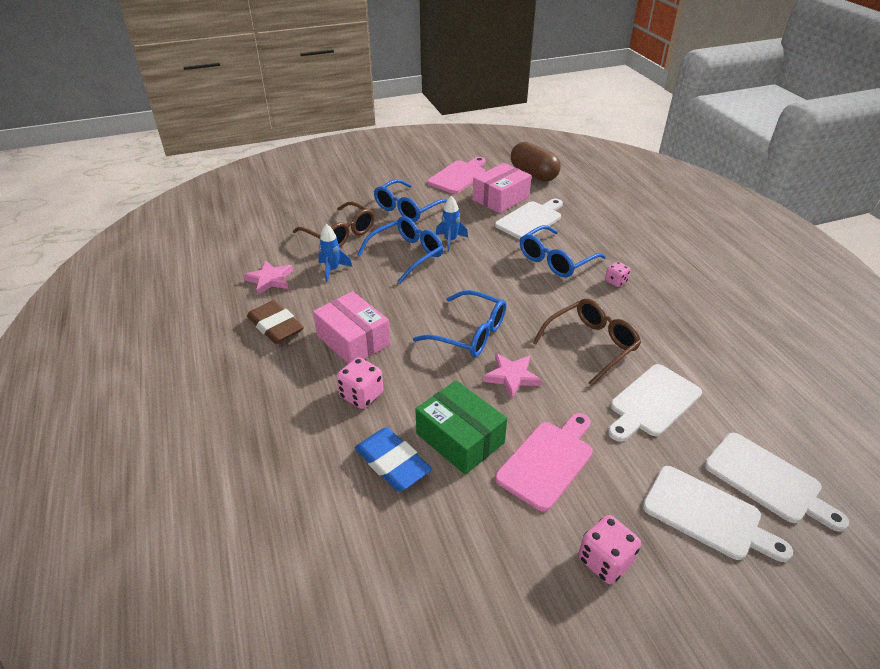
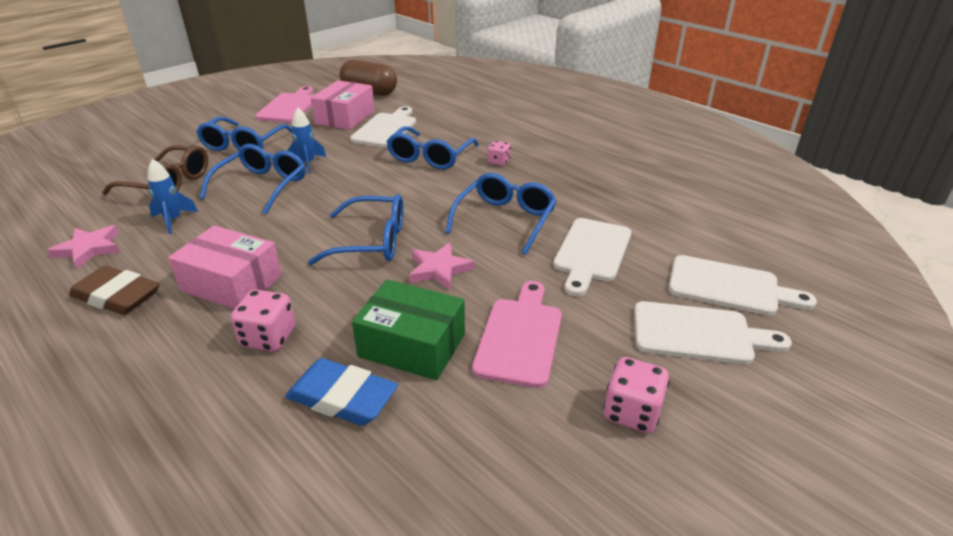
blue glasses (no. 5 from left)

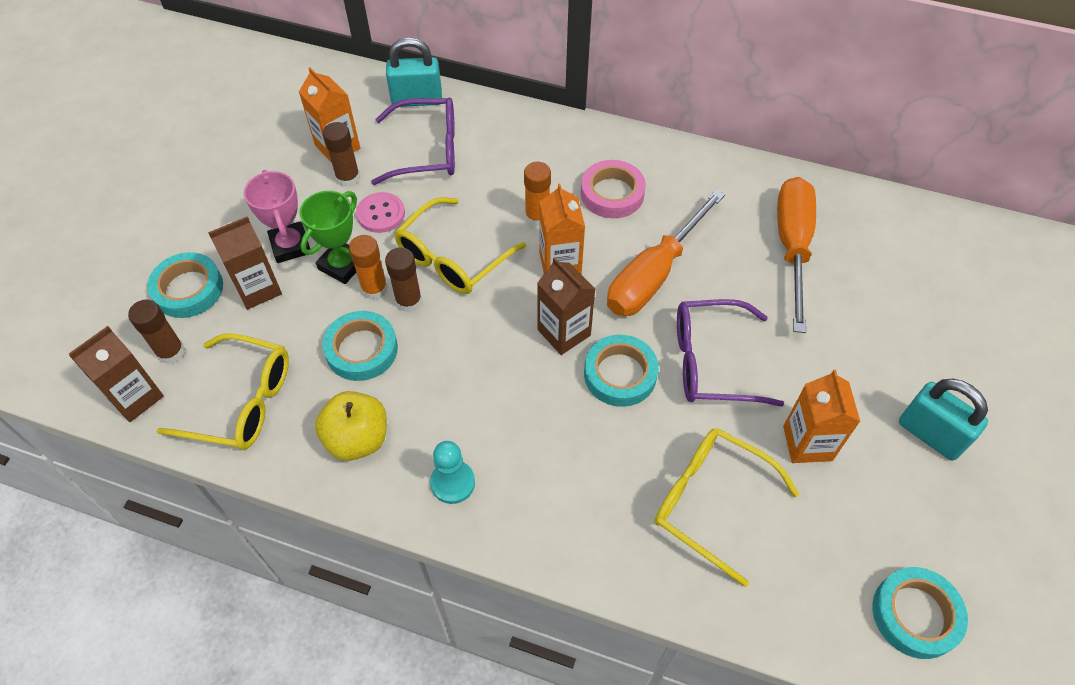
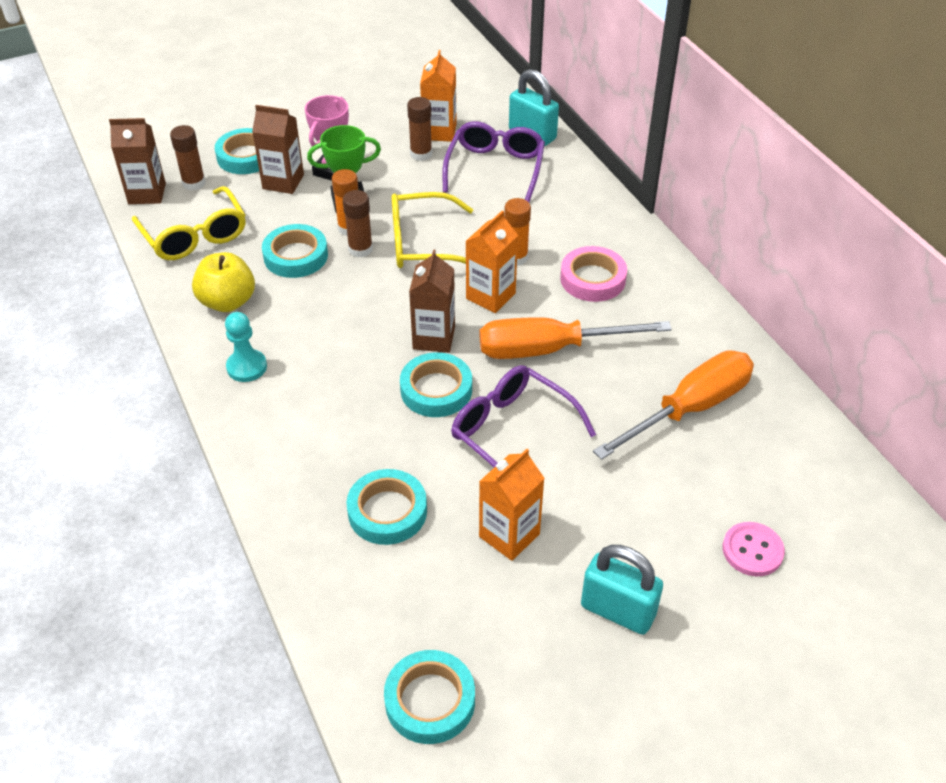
purple glasses (no. 1 from left)
pink button
turquoise padlock (no. 2 from left)
turquoise tape (no. 3 from left)

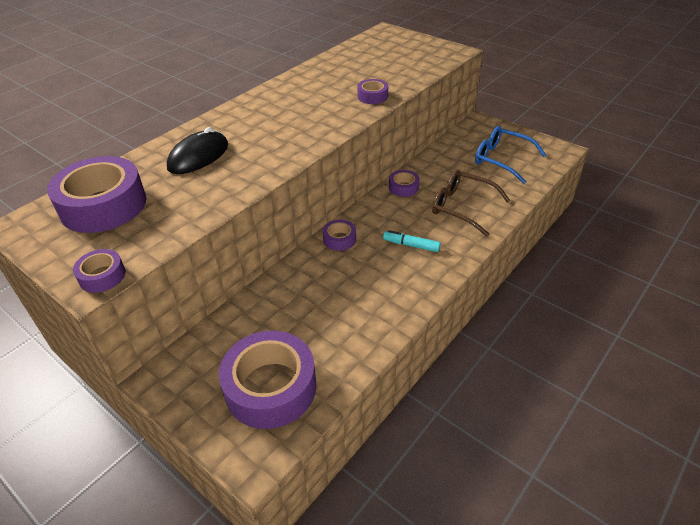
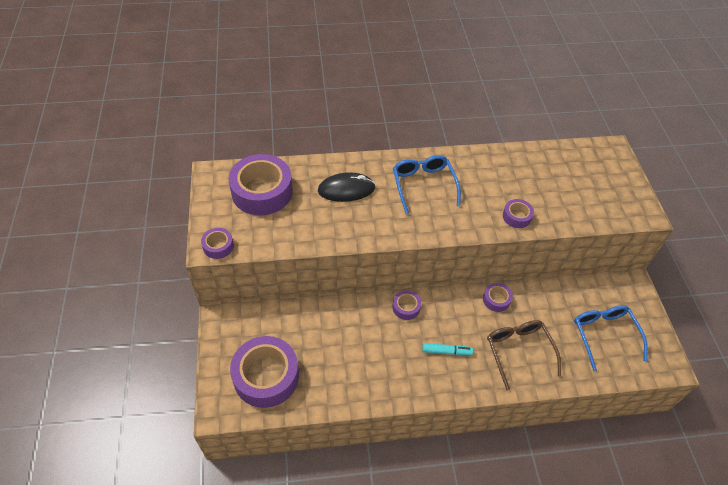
turquoise marker
blue glasses (no. 1 from left)

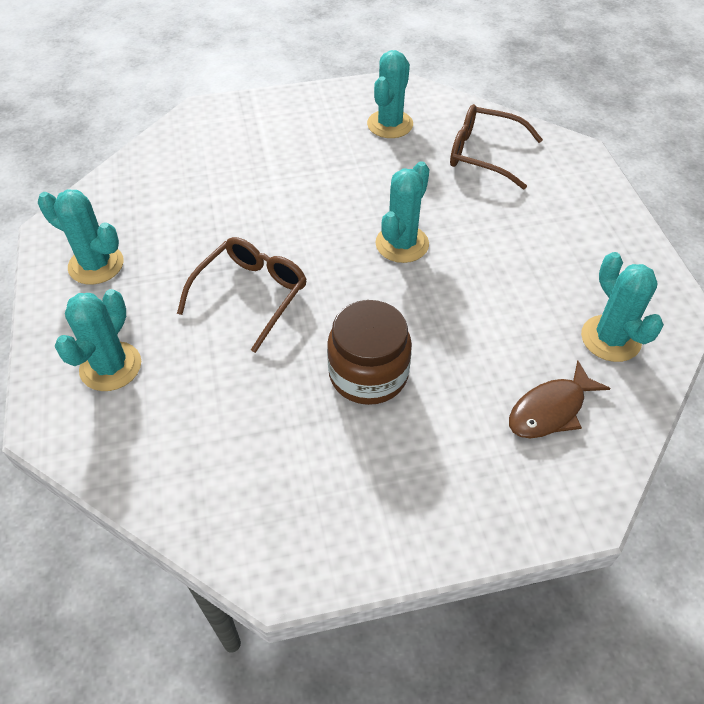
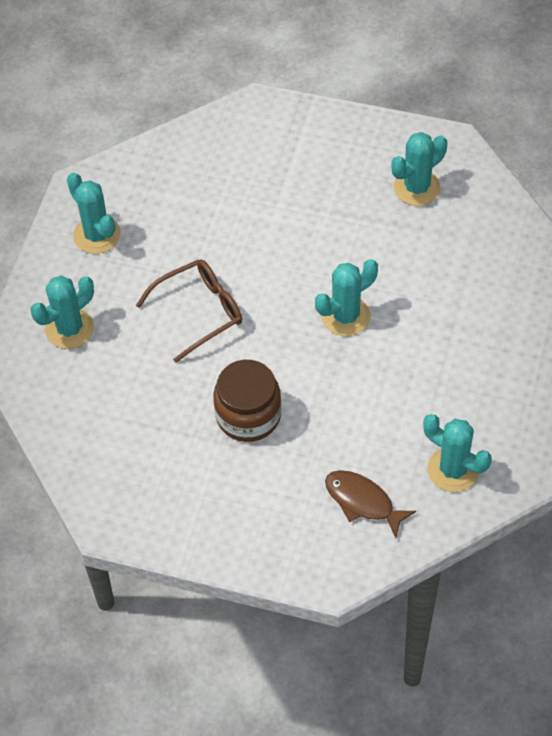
brown glasses (no. 2 from left in the first image)
turquoise cactus (no. 5 from left)
brown fish

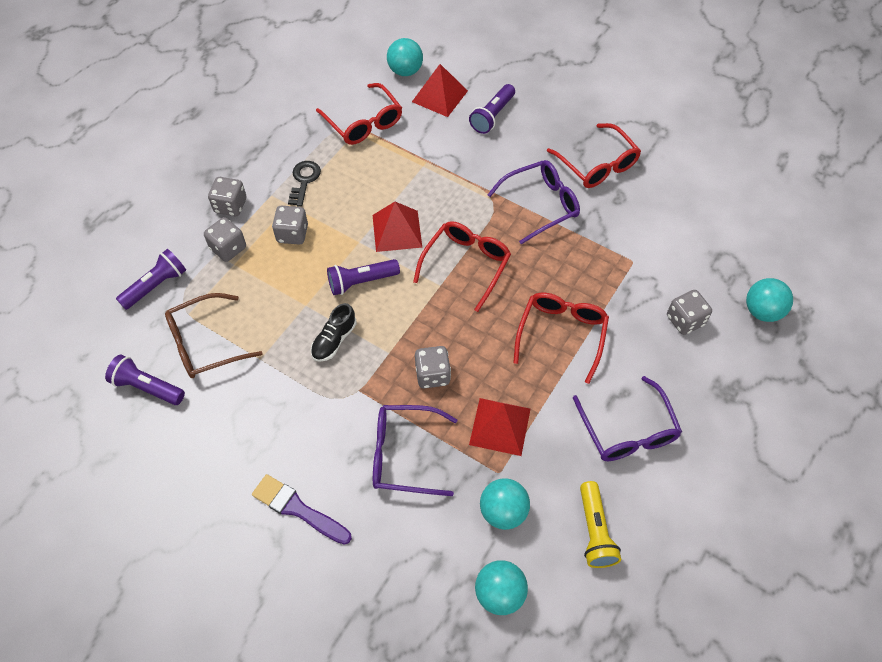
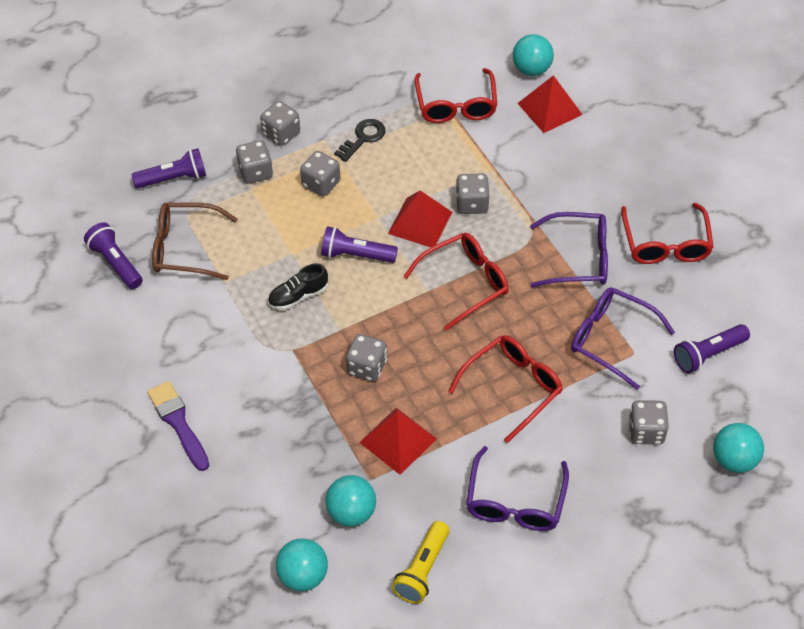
purple flashlight (no. 4 from left)
purple glasses (no. 3 from left)
grey dice (no. 5 from left)

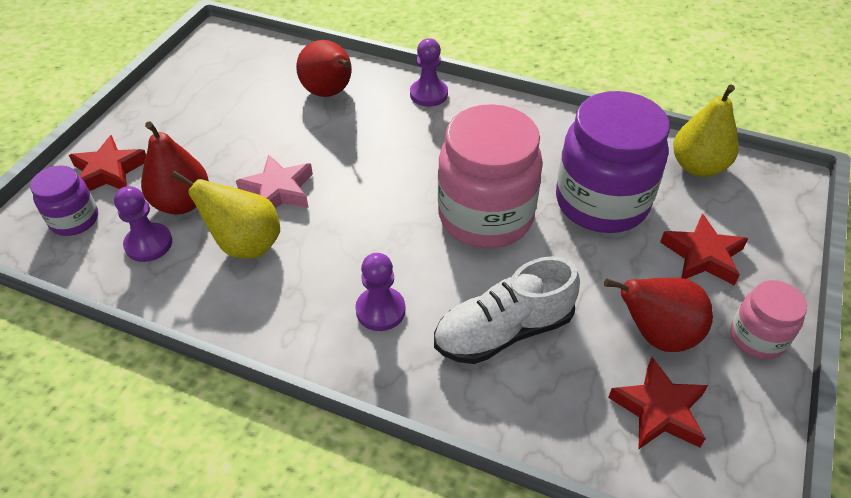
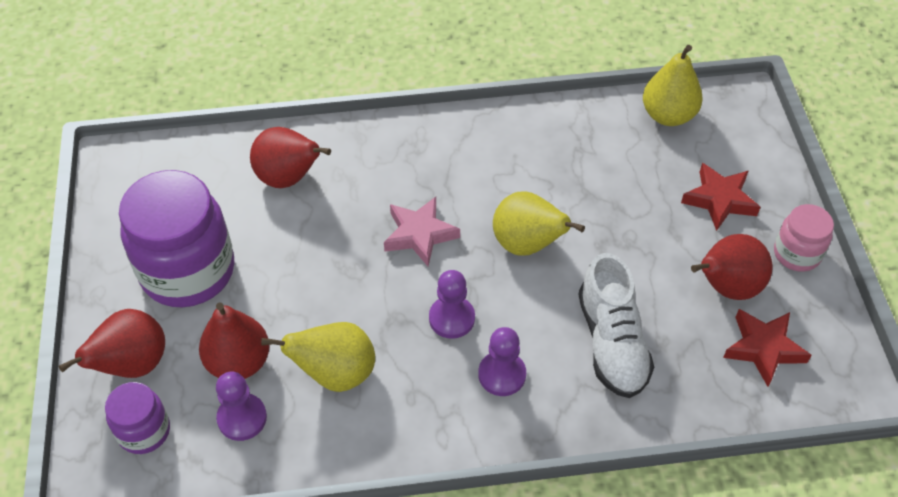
purple pawn (no. 2 from left)
purple jar (no. 2 from left)
yellow pear (no. 2 from left)
red pear (no. 1 from left)
pink star
white shoe

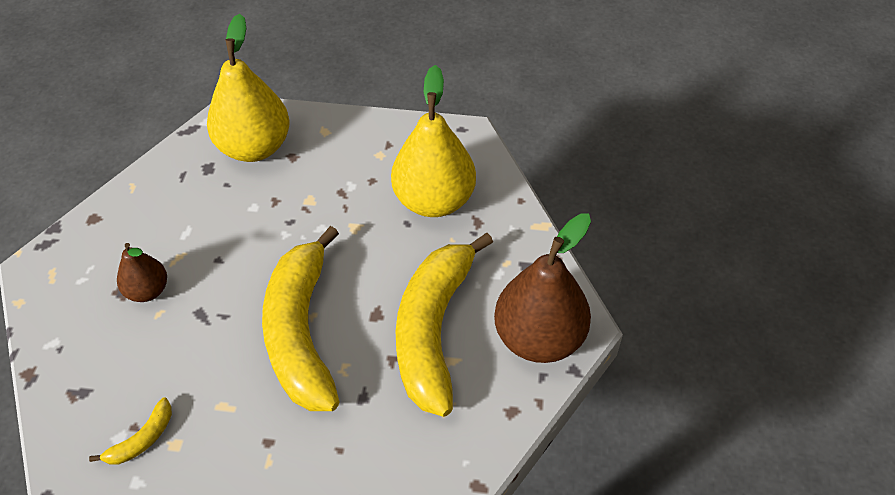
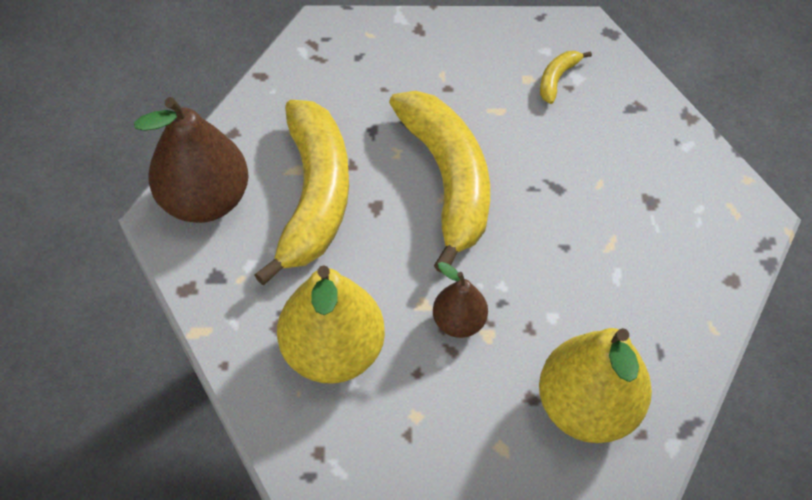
brown pear (no. 2 from left)

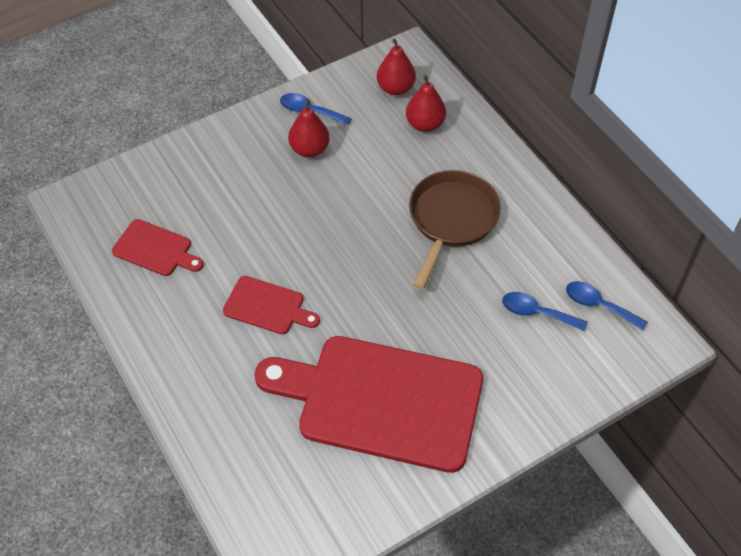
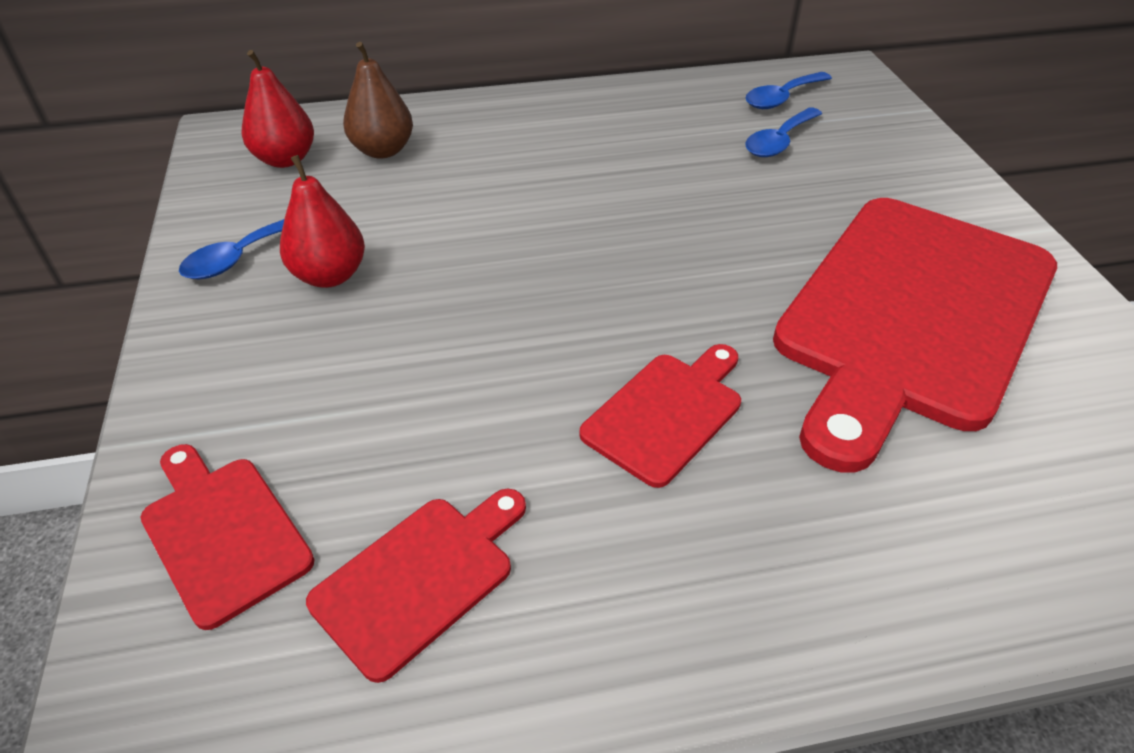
brown pear
brown pan
red cutting board (no. 1 from left)

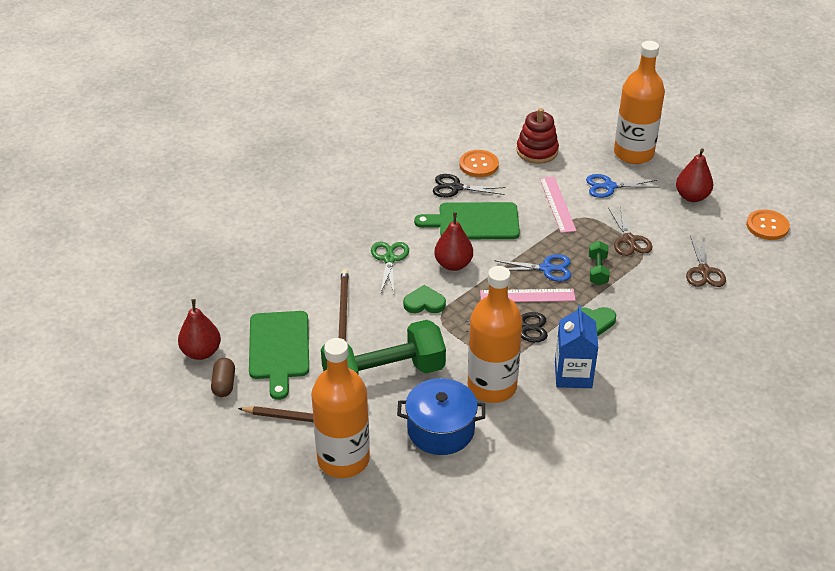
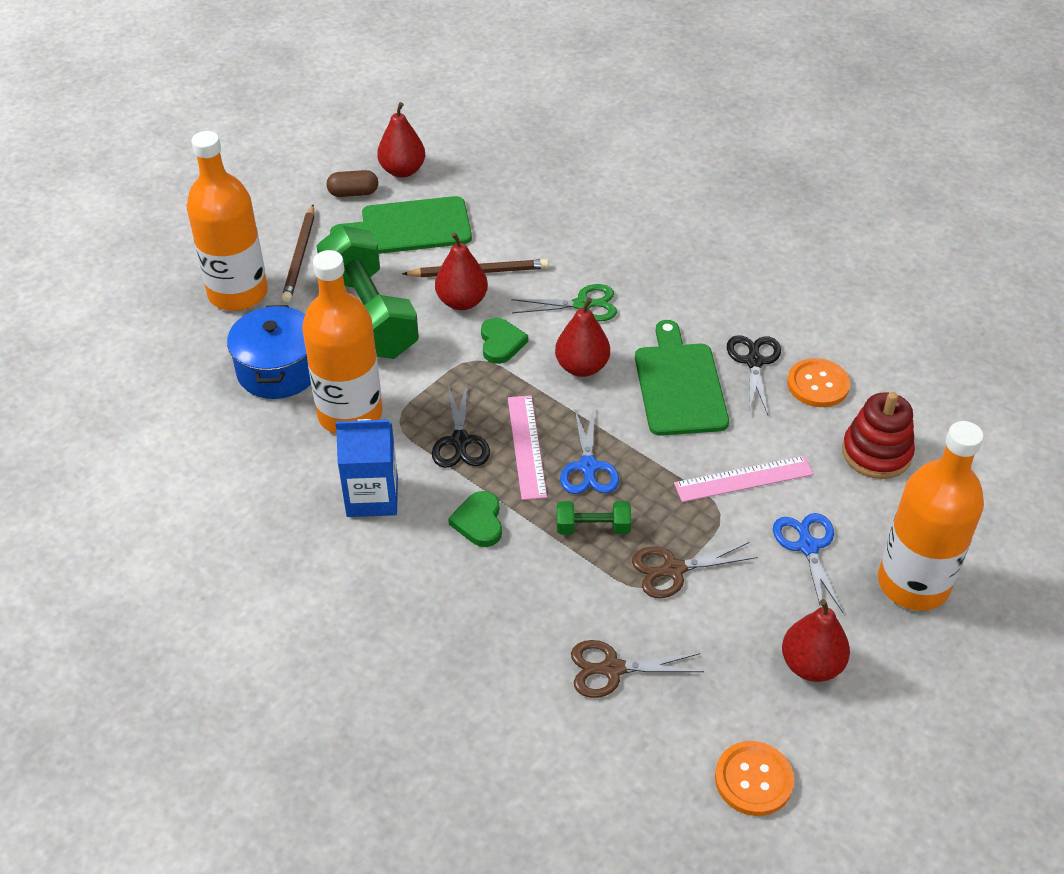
red pear (no. 2 from left)

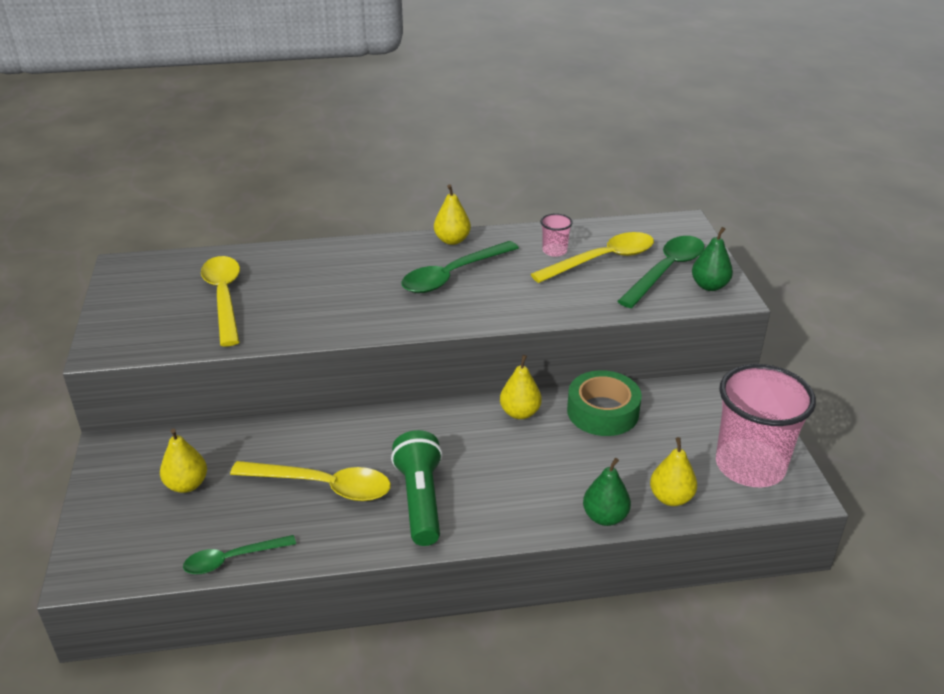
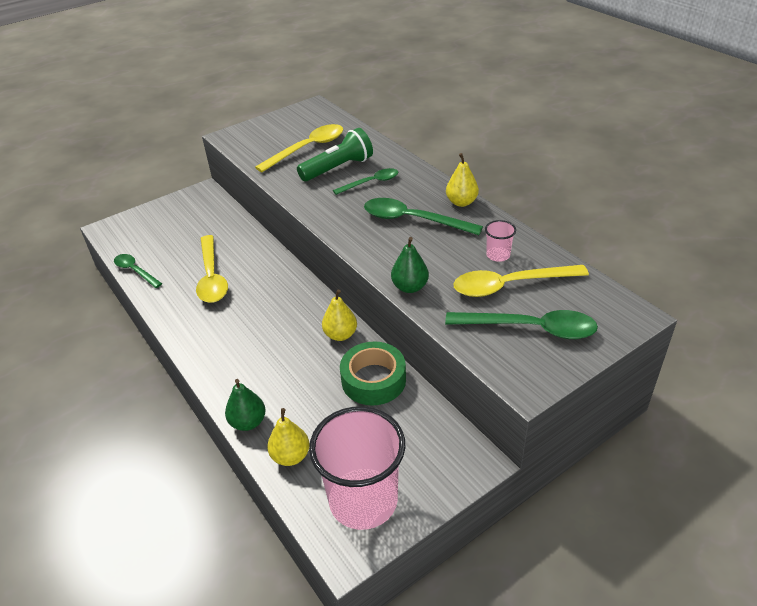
green pear (no. 2 from left)
yellow spoon (no. 3 from left)
yellow pear (no. 1 from left in the first image)
green flashlight
green spoon (no. 2 from left)

